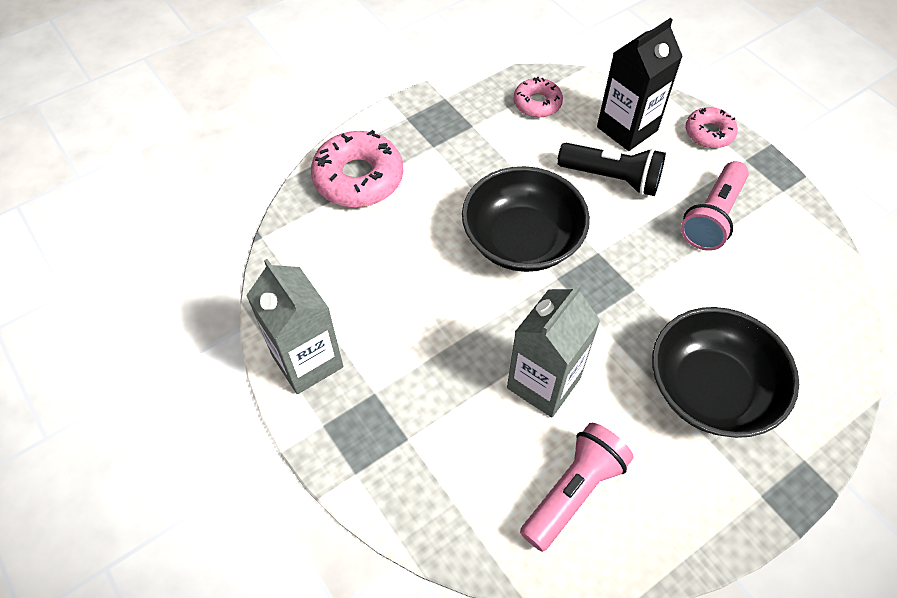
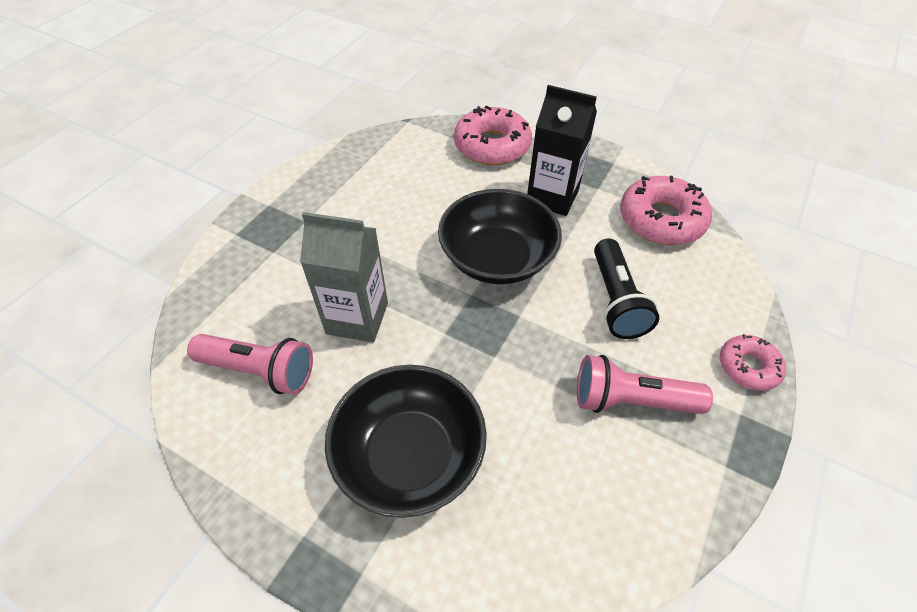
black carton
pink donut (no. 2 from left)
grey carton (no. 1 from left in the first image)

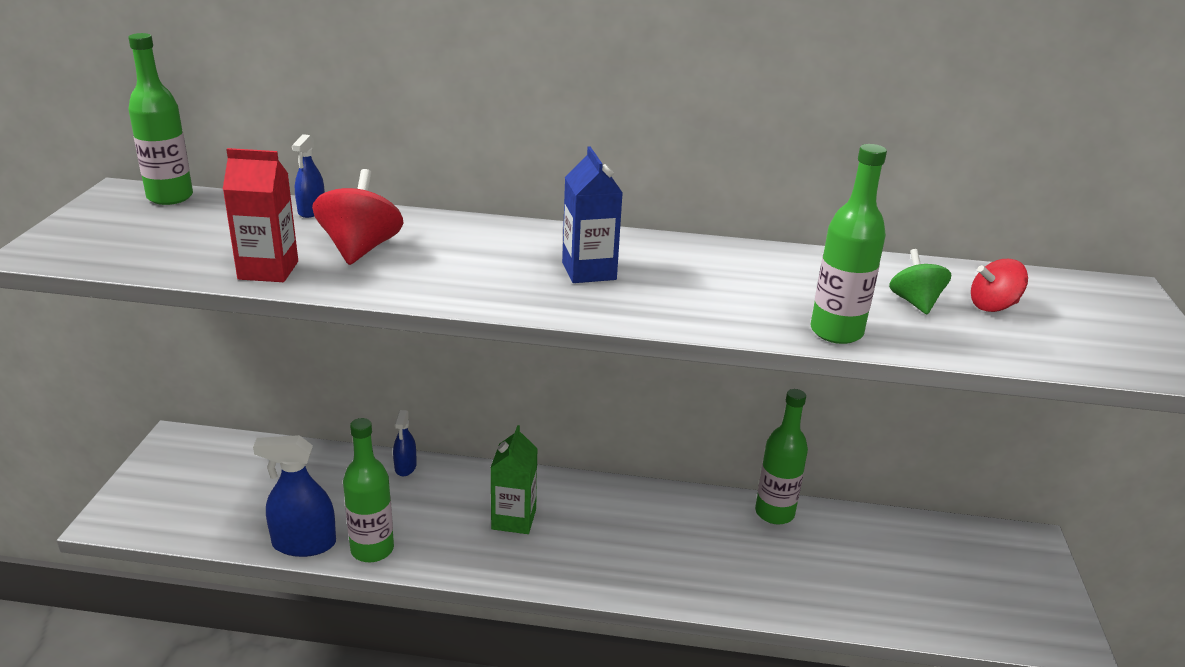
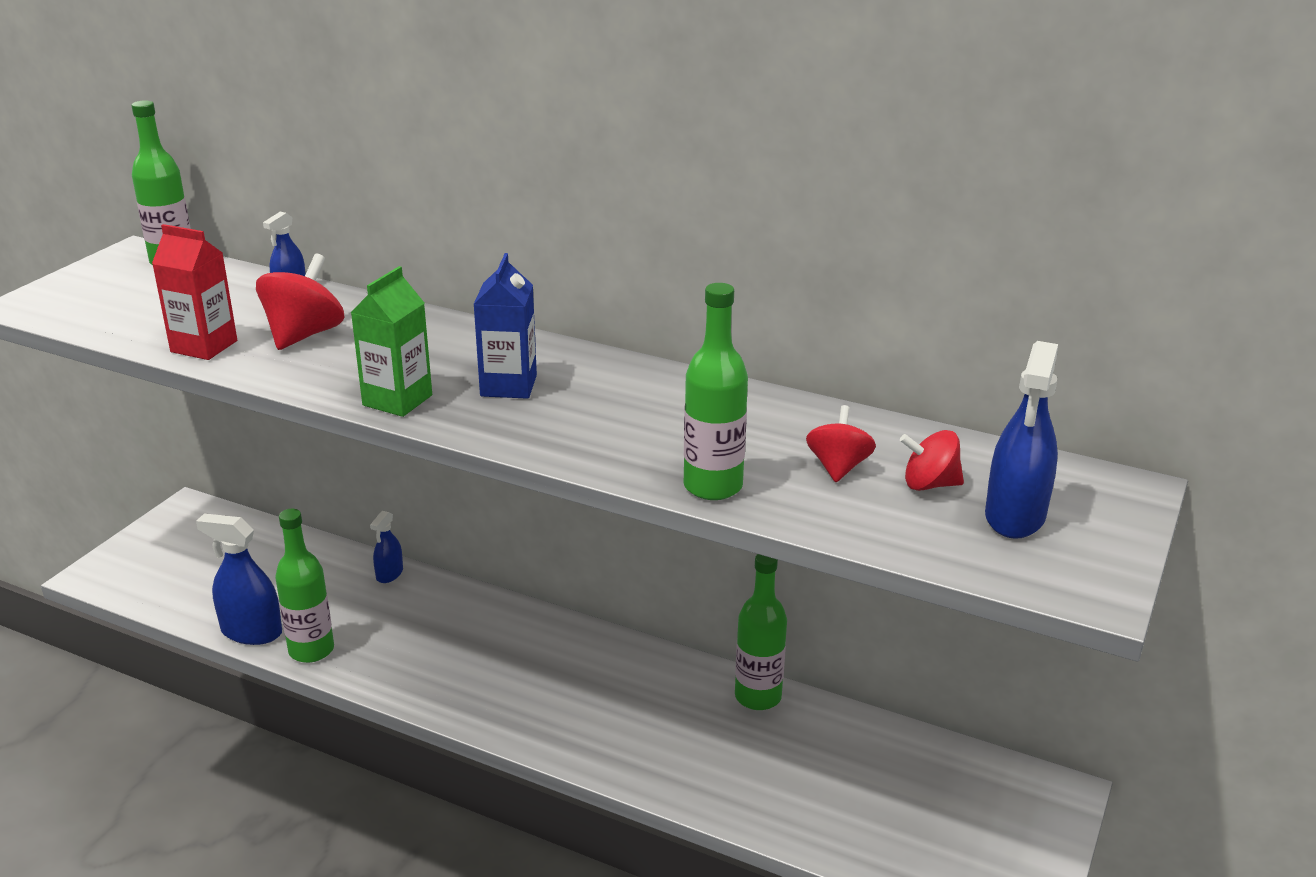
red spinning top (no. 2 from left)
green carton
blue spray bottle (no. 4 from left)

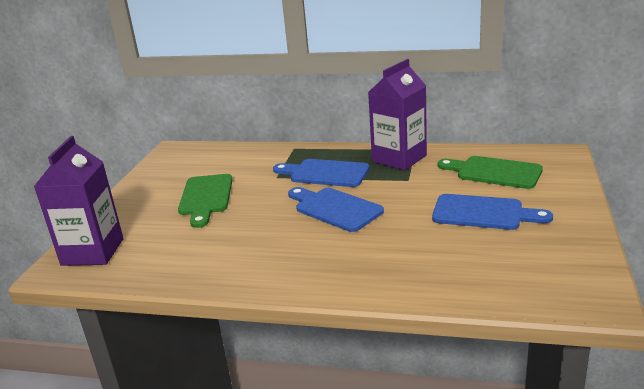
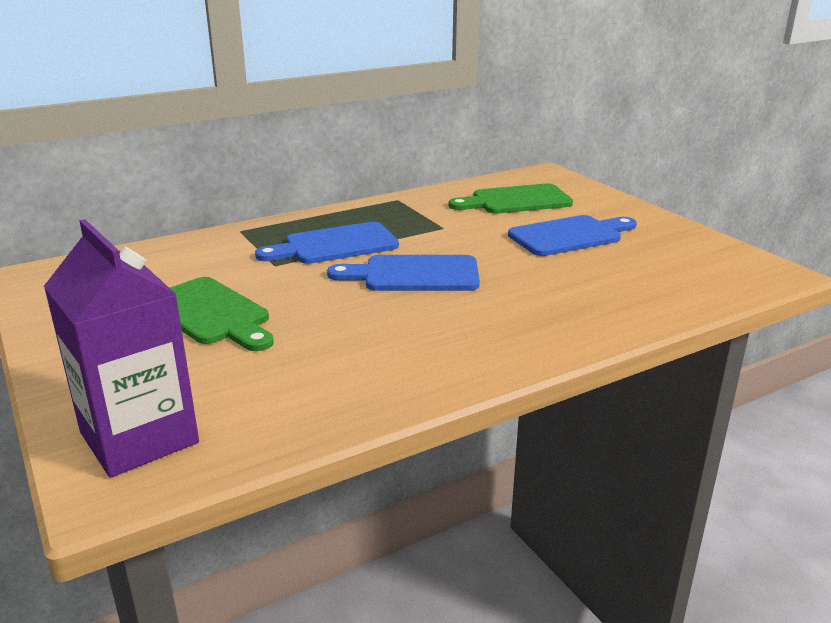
purple carton (no. 2 from left in the first image)

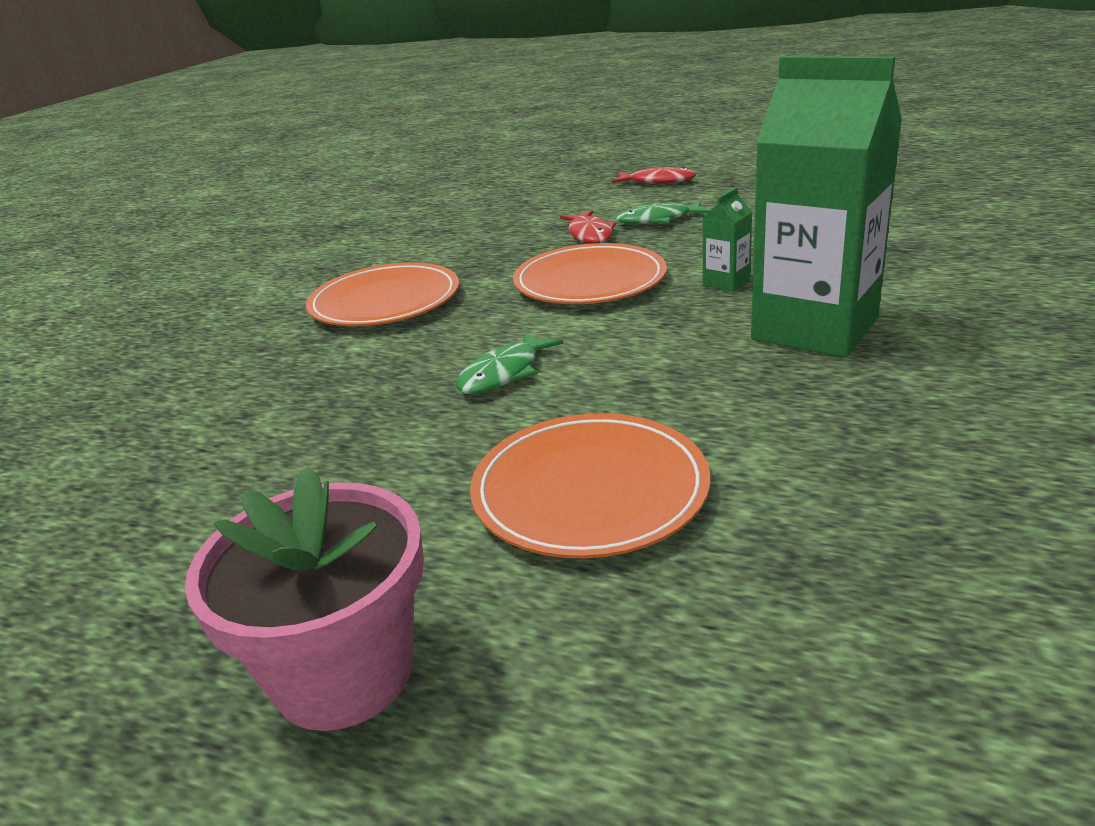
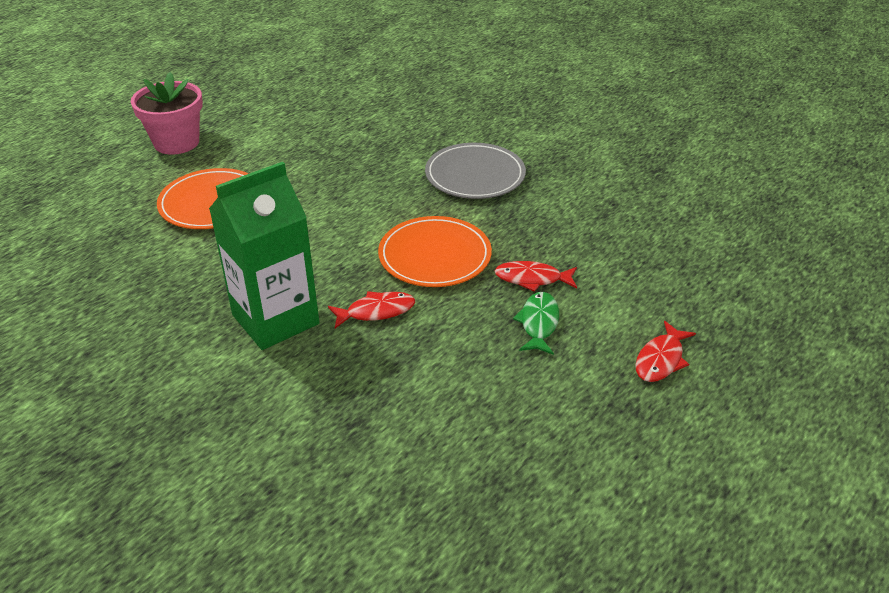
red fish (no. 1 from left)
grey plate
green fish (no. 1 from left in the first image)

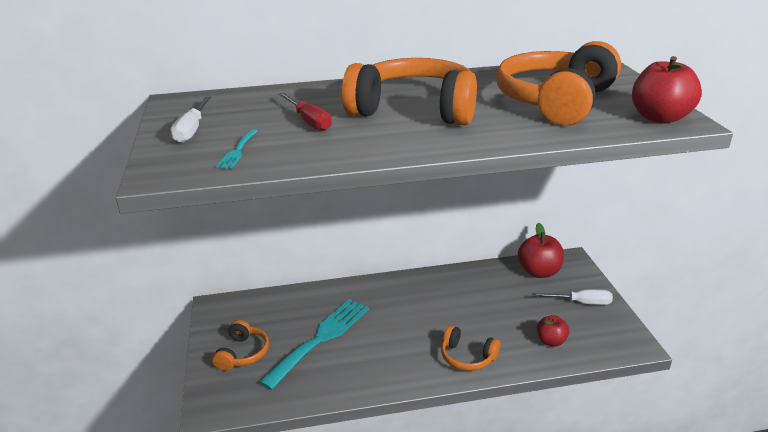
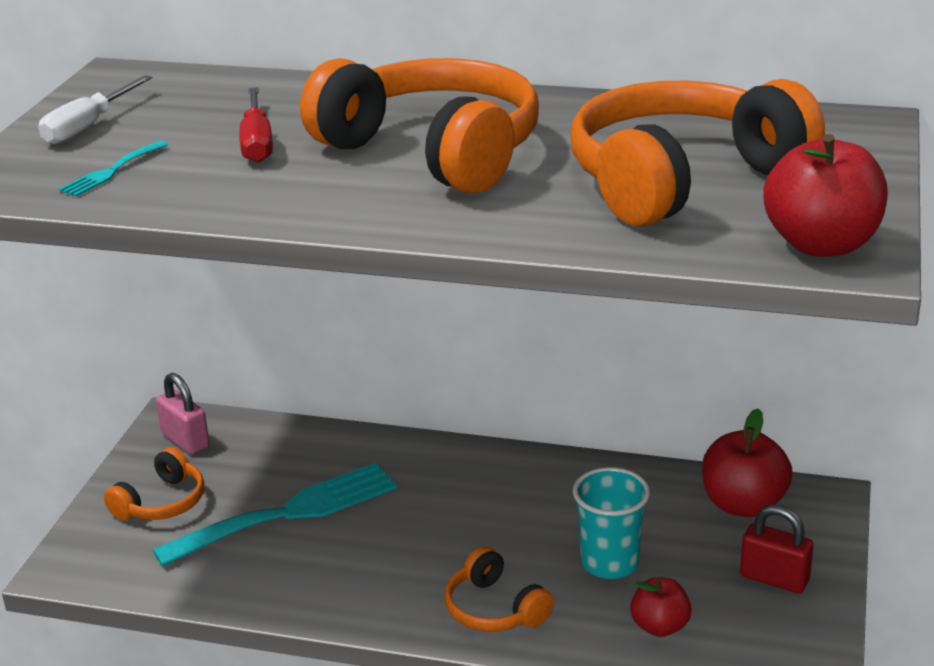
red padlock
pink padlock
turquoise cup

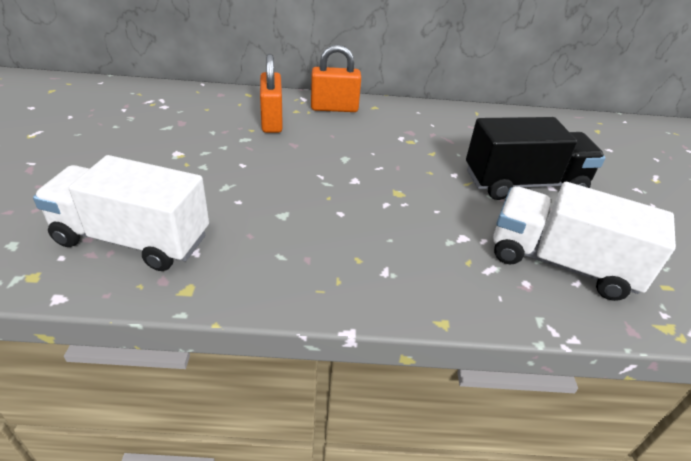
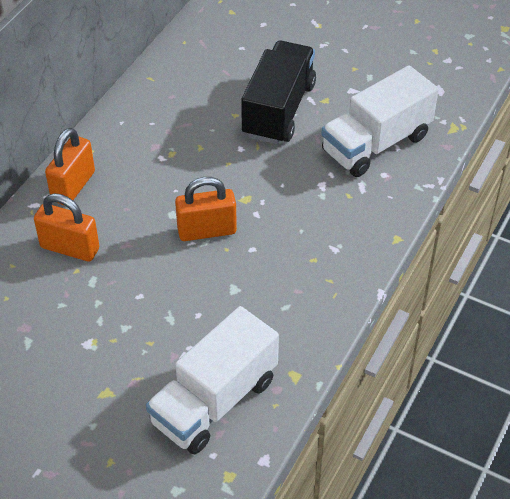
orange padlock (no. 3 from left)

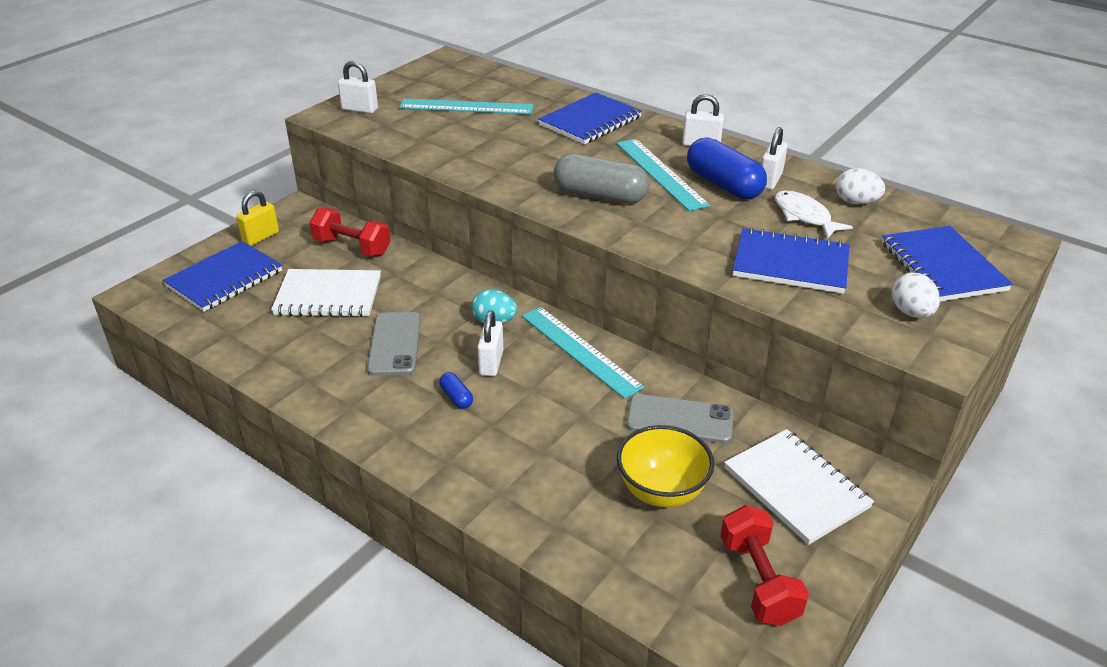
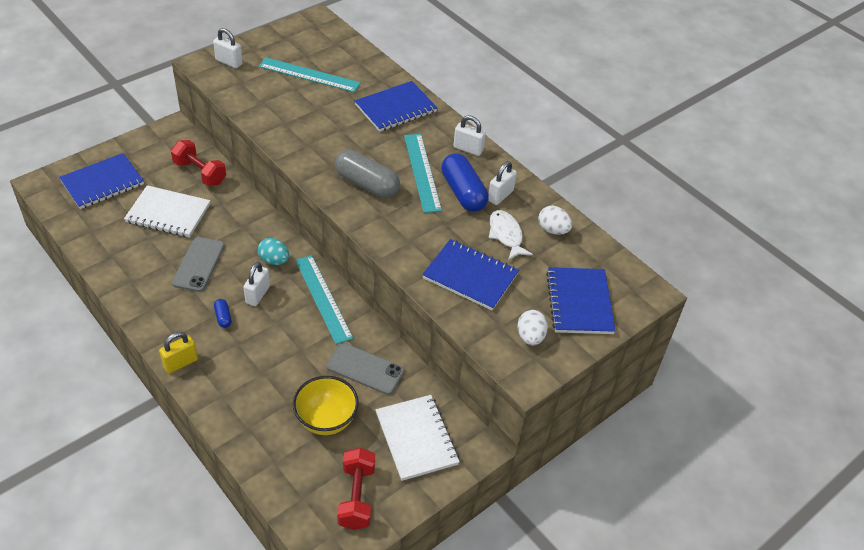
yellow padlock

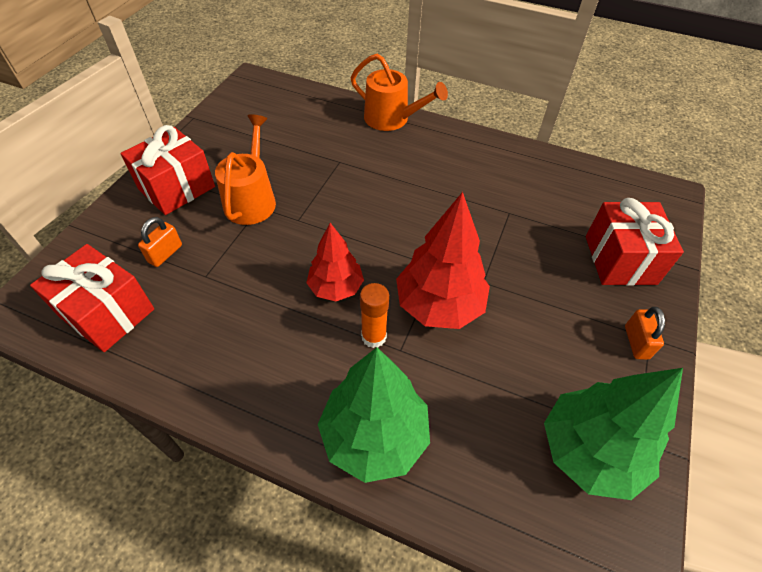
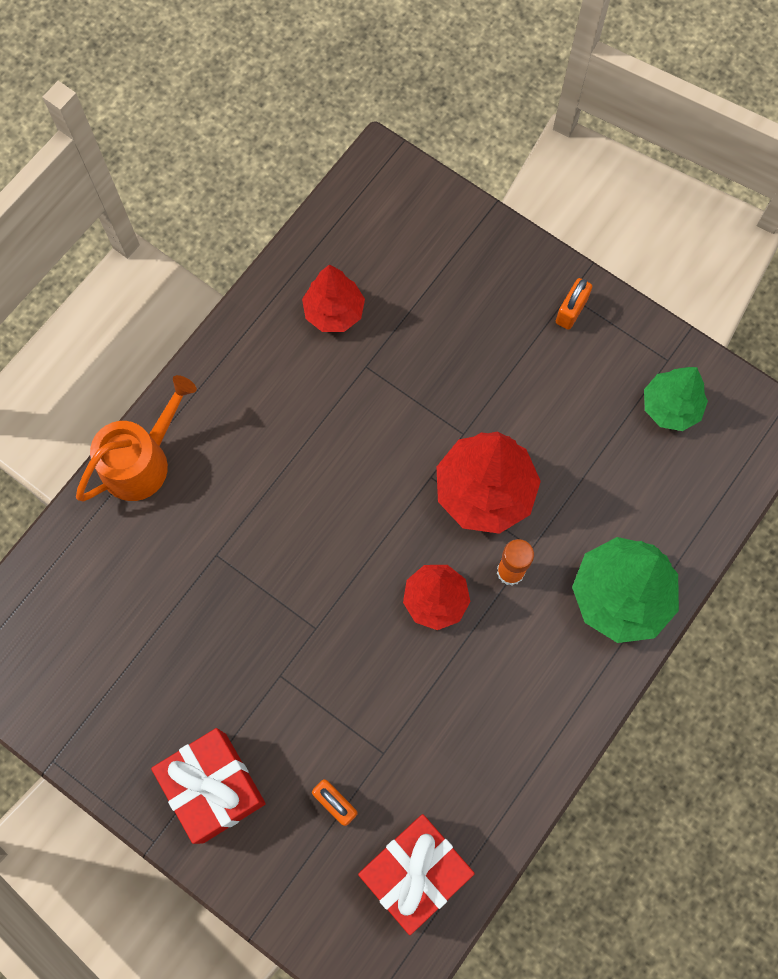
orange watering can (no. 1 from left in the first image)
red gift (no. 3 from left in the first image)
orange padlock (no. 2 from left)
green tree (no. 2 from left)
red tree (no. 1 from left)

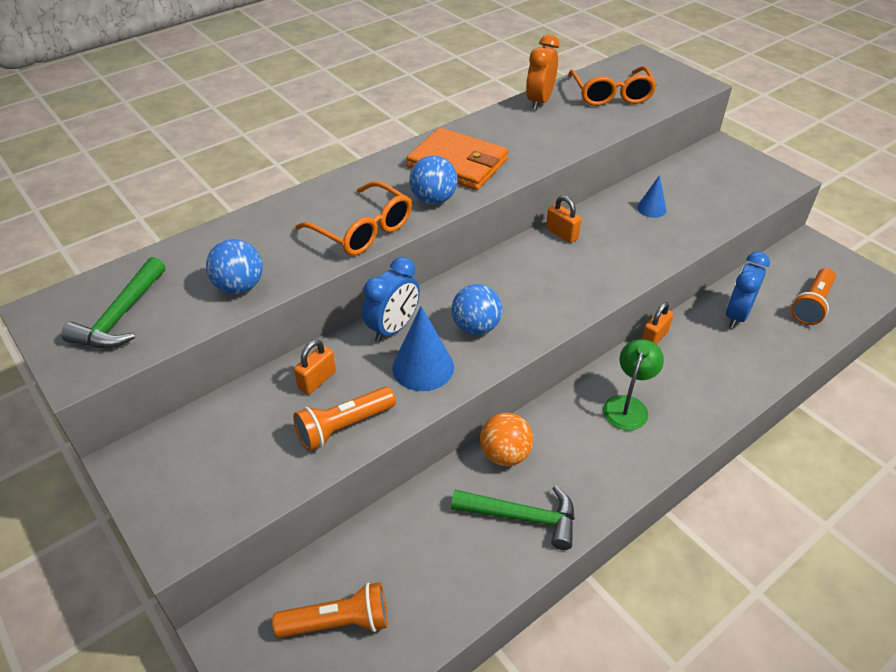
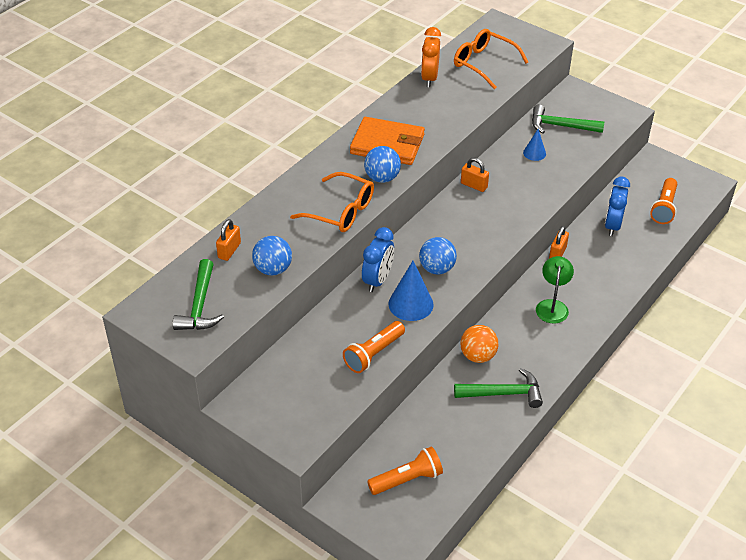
orange glasses (no. 2 from left)
orange padlock (no. 1 from left)
green hammer (no. 3 from left)

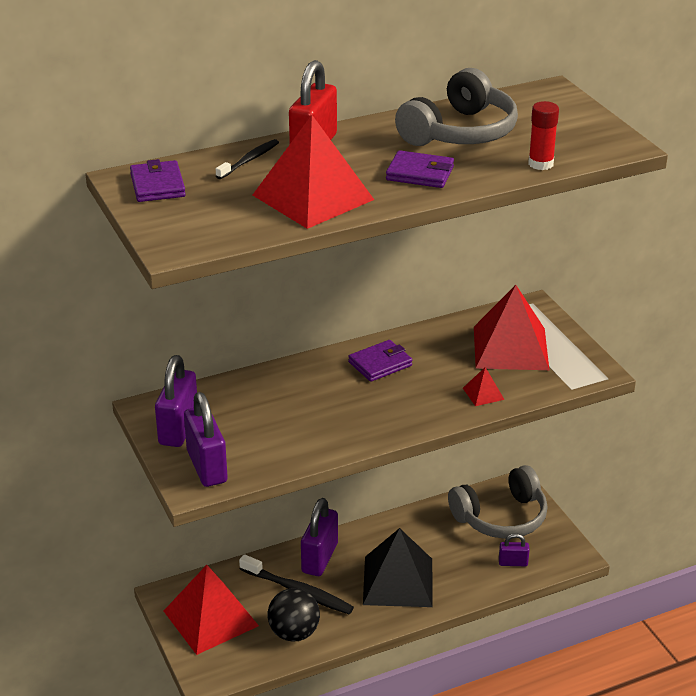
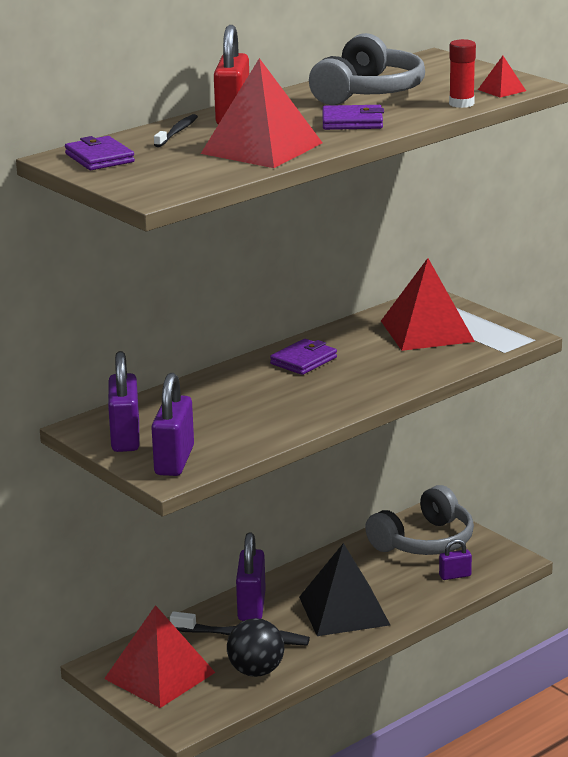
red pyramid (no. 4 from left)
purple padlock (no. 2 from left)

